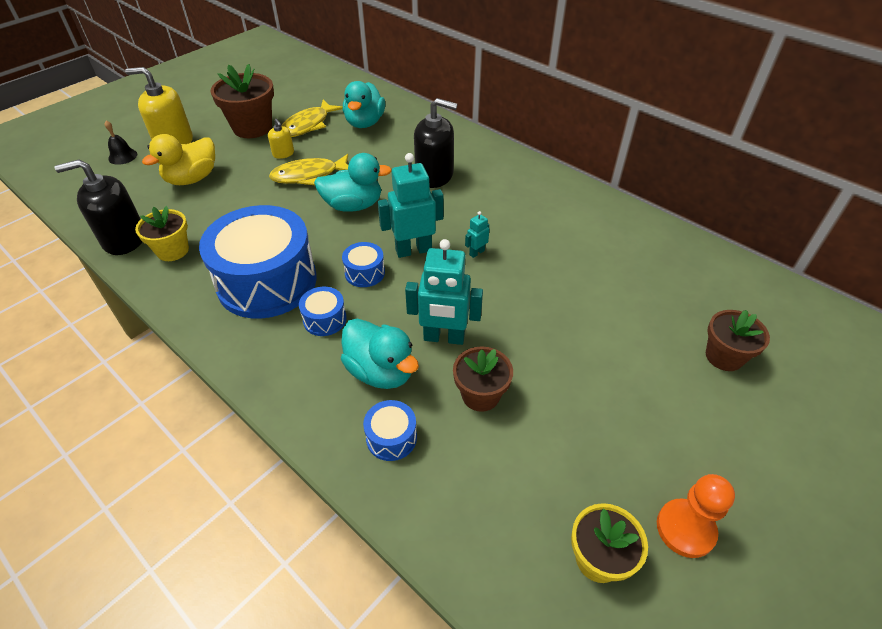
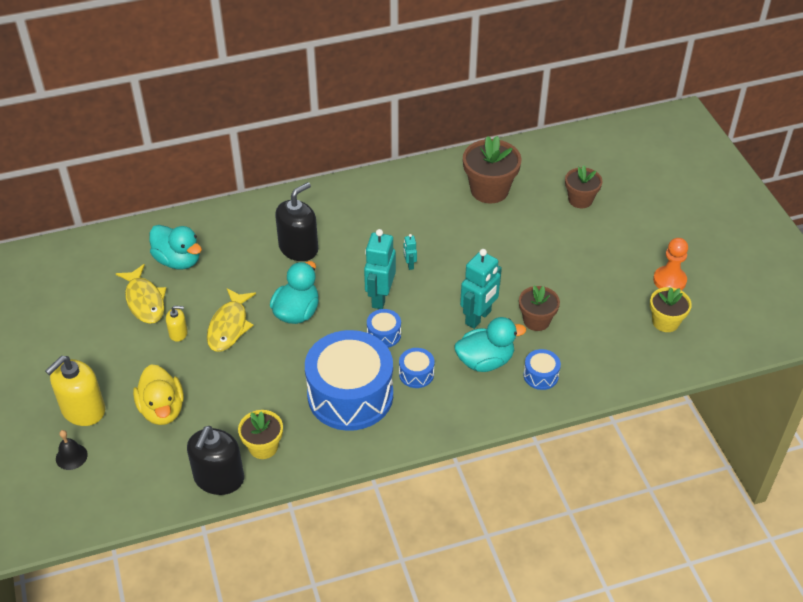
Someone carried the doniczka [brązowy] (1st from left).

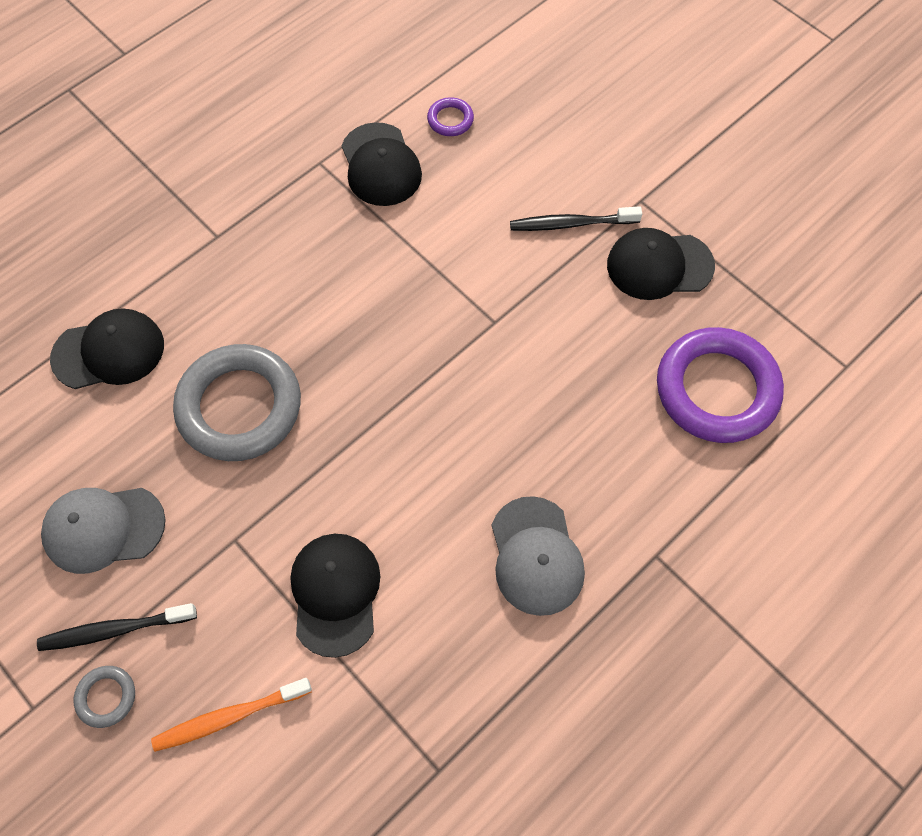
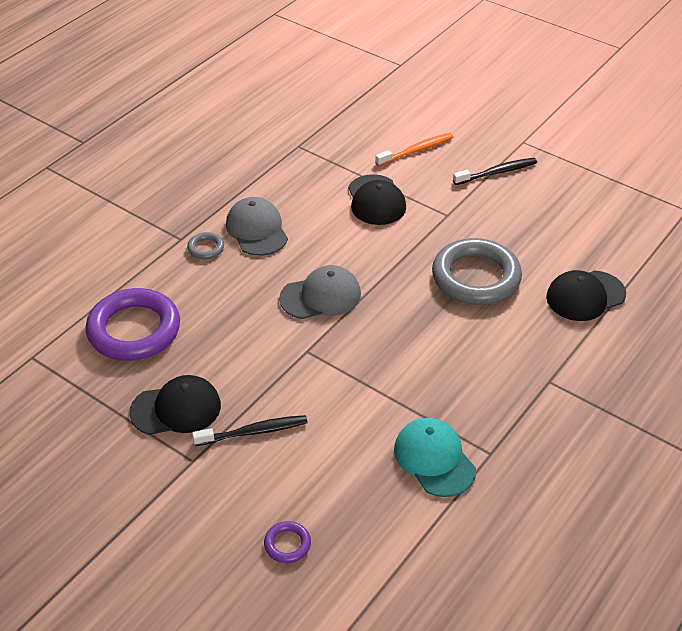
Someone carried the pierścień [szary] (1st from left). Someone carried the pierścień [fioletowy] (1st from left in the first image). Someone carried the czapka [szary] (1st from left in the first image). Someone repainted the czapka [czarny] (3rd from left), which became the czapka [turkusowy].

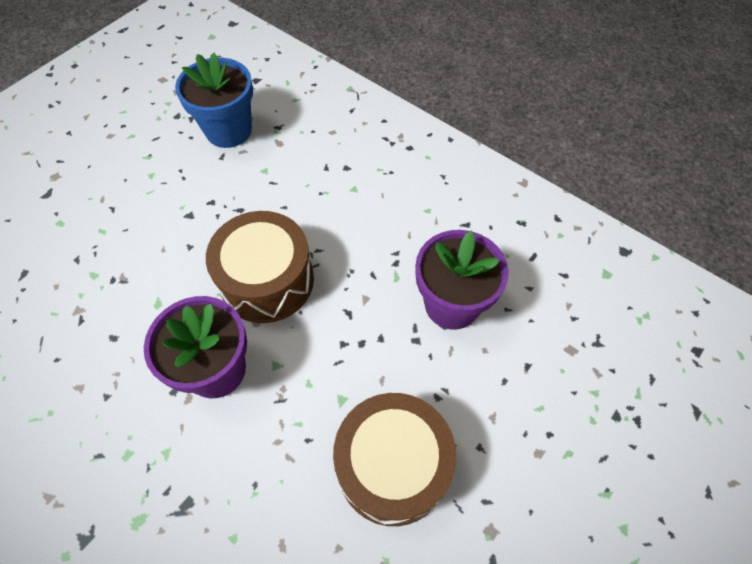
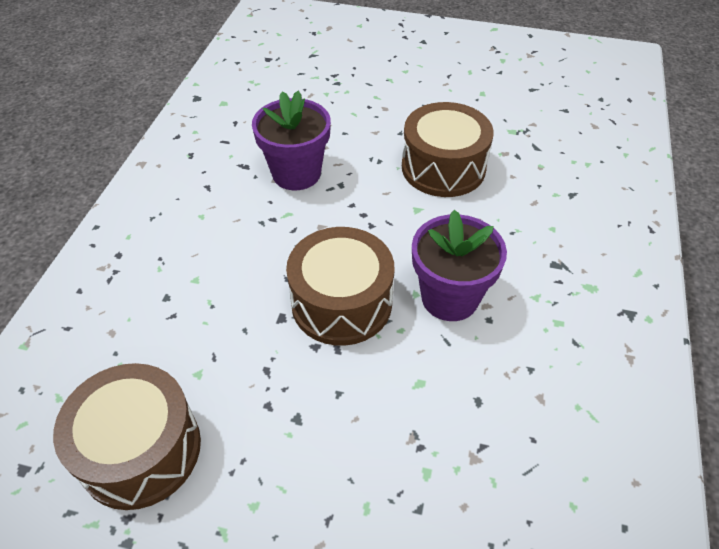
Someone swapped the doniczka [niebieski] for the bęben [brązowy] (1st from left).

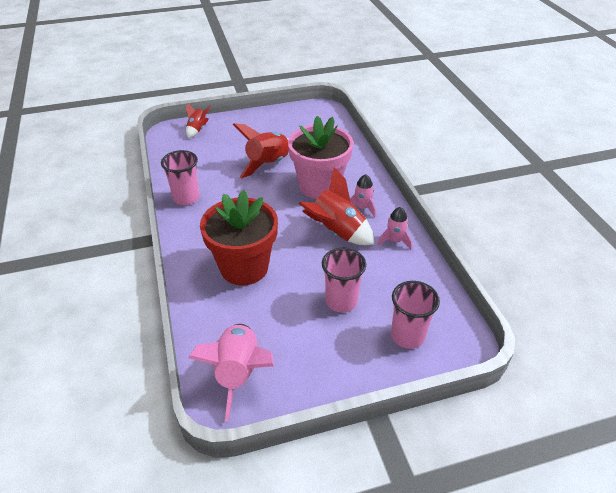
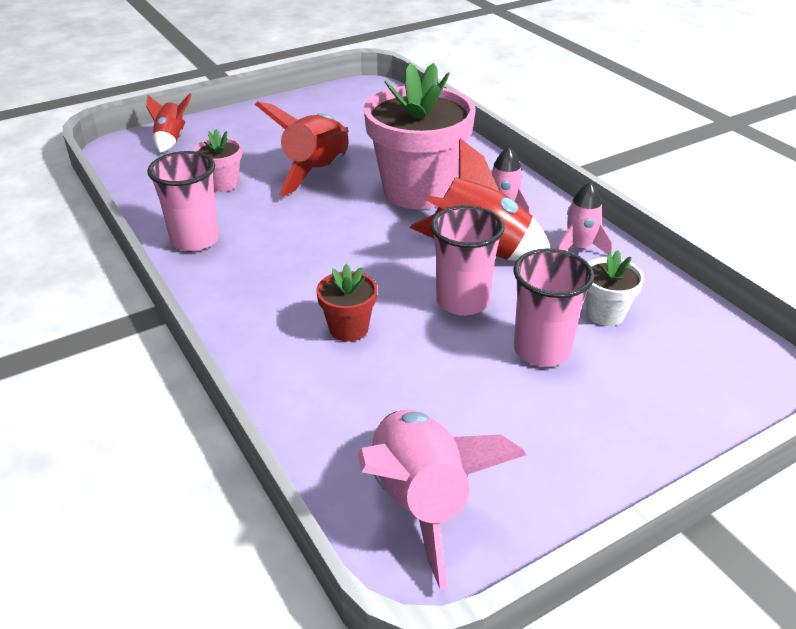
Someone put down the doniczka [różowy] (1st from left). Someone scaled the doniczka [czerwony] by 0.45. Someone carried the szklanka [różowy] (3rd from left in the first image). Someone put down the doniczka [biały].

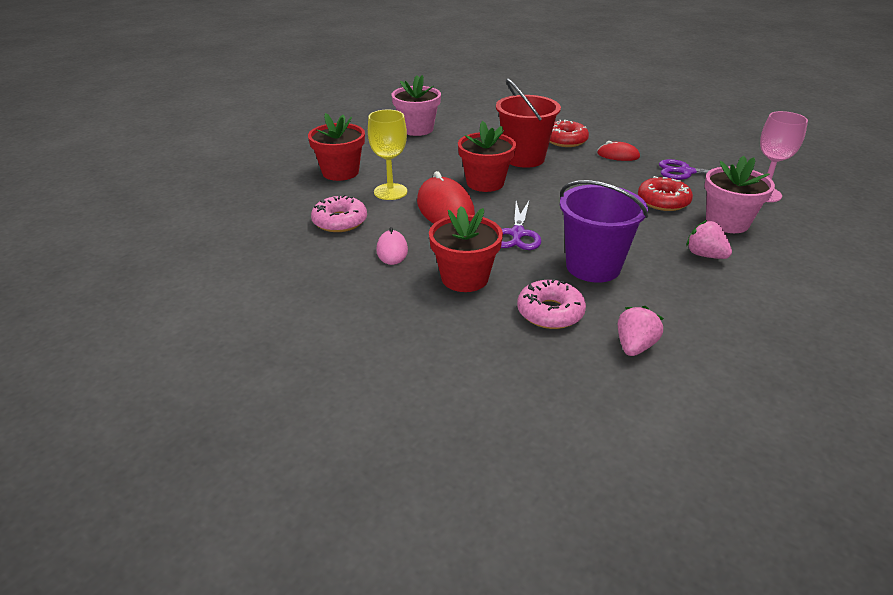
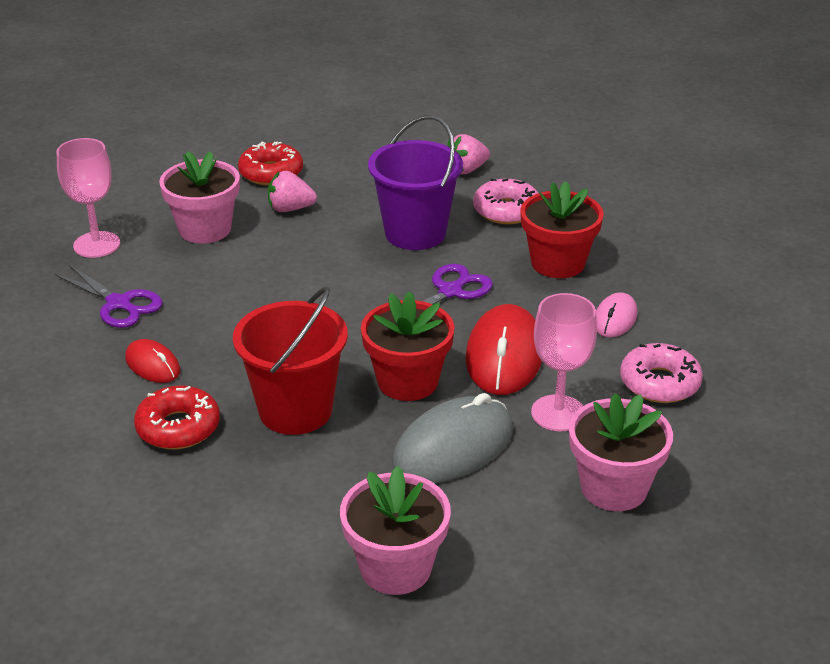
Someone carried the donut [czerwony] (2nd from left). Someone rotated the truskawka [różowy] (2nd from left in the first image) by 105 degrees clockwise. Someone put down the myszka [szary]. Someone repainted the kielich [żółty], which became the kielich [różowy] (2nd from left). Someone repainted the doniczka [czerwony] (1st from left), which became the doniczka [różowy] (3rd from left).

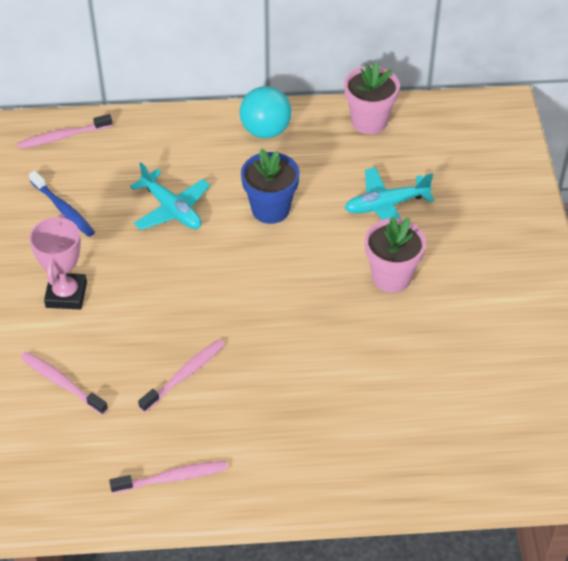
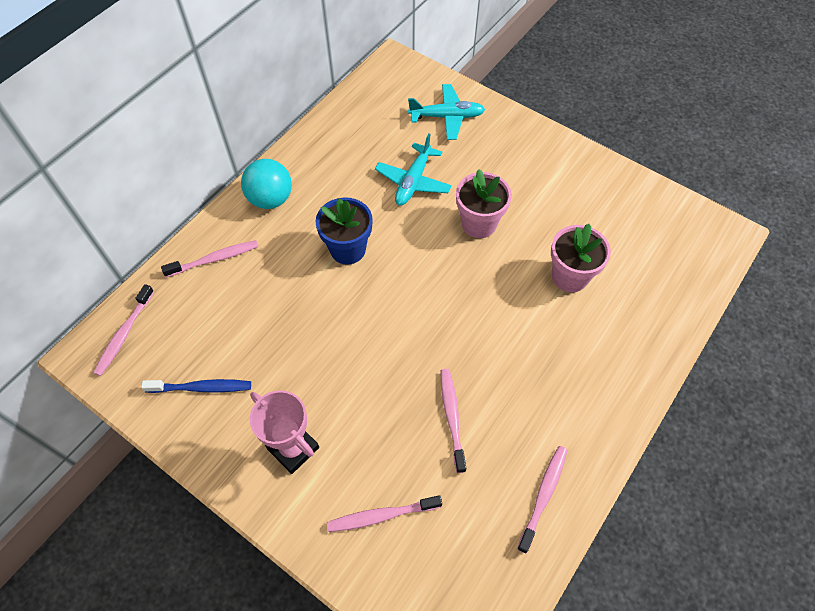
Someone put down the szczoteczka do zębów [różowy] (2nd from left). Someone carried the samolot [turkusowy] (1st from left in the first image). Someone carried the doniczka [różowy] (1st from left in the first image).

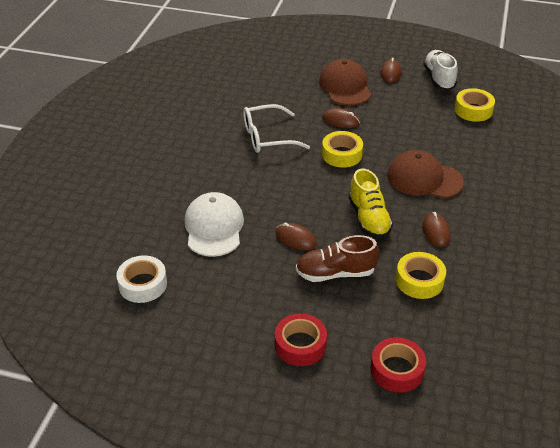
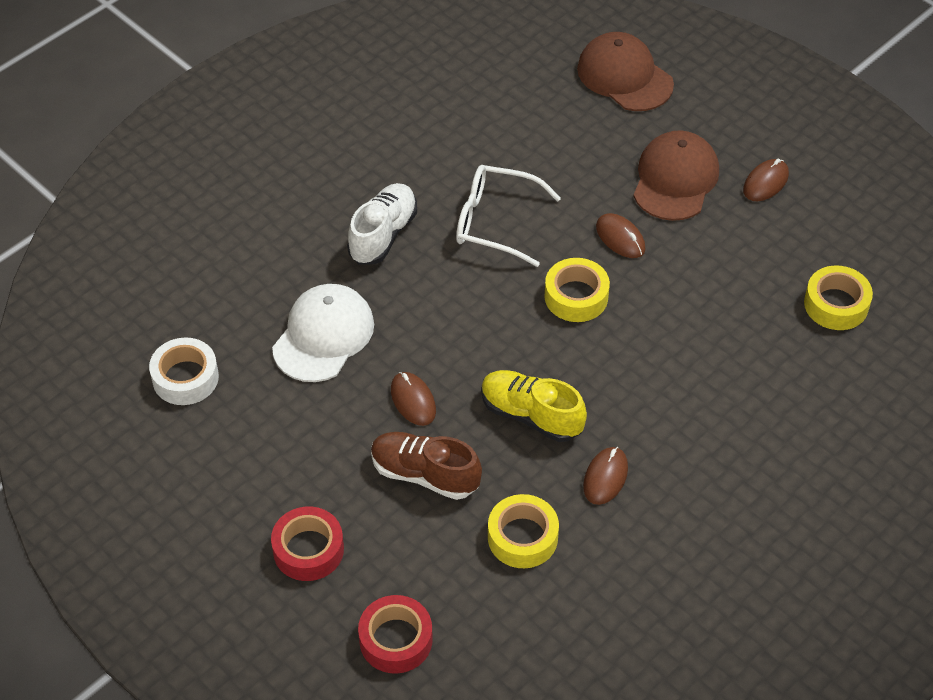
Someone carried the but [biały]. Someone rotated the but [żółty] by 105 degrees clockwise. Someone carried the czapka [brązowy] (2nd from left in the first image).

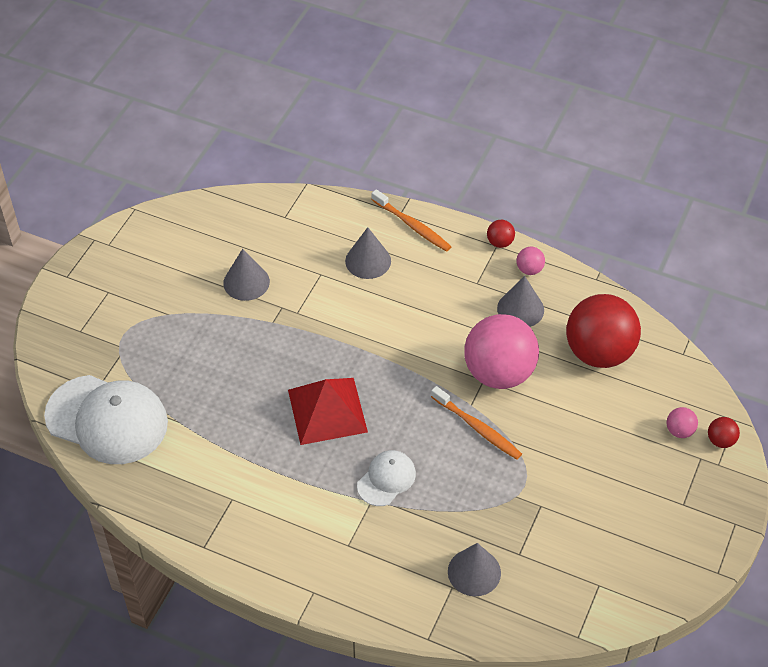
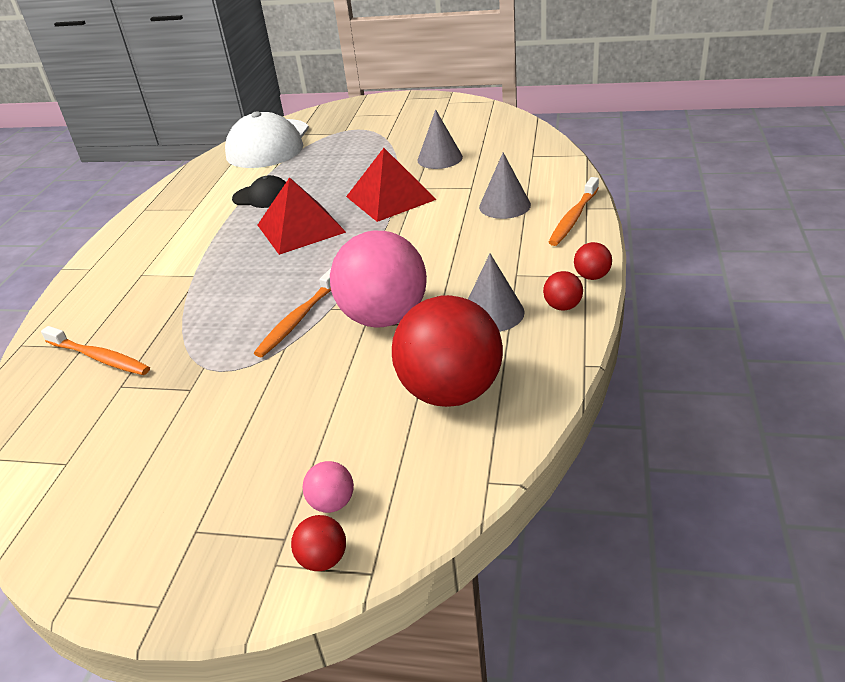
Someone swapped the stożek [szary] (3rd from left) for the szczoteczka do zębów [pomarańczowy] (1st from left). Someone put down the czapka [czarny]. Someone put down the piramida [czerwony] (2nd from left). Someone repainted the piłka [różowy] (2nd from left), which became the piłka [czerwony] (3rd from left). Someone took away the czapka [biały] (2nd from left).

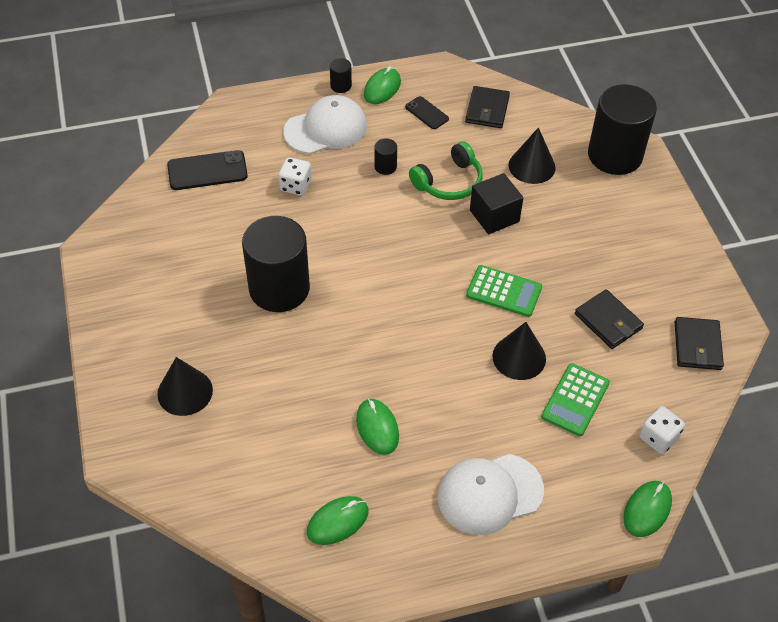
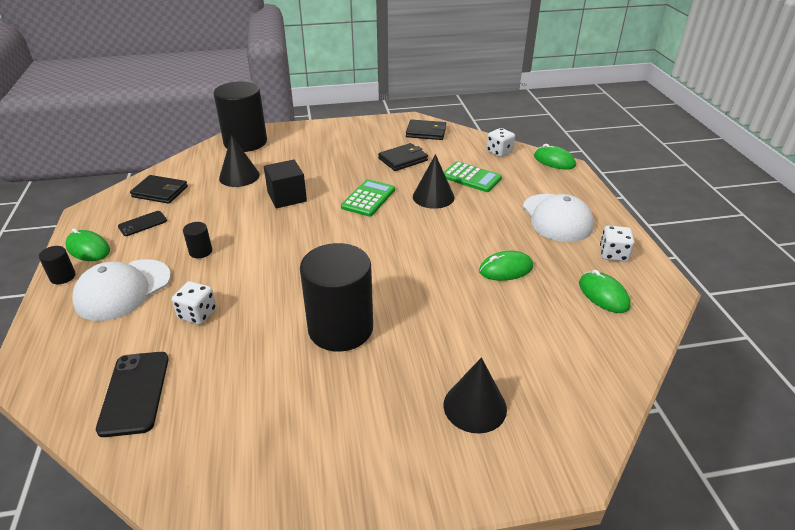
Someone rotated the czapka [biały] (1st from left) by 120 degrees counterclockwise. Someone put down the kostka do gry [biały] (3rd from left). Someone took away the słuchawki [zielony].

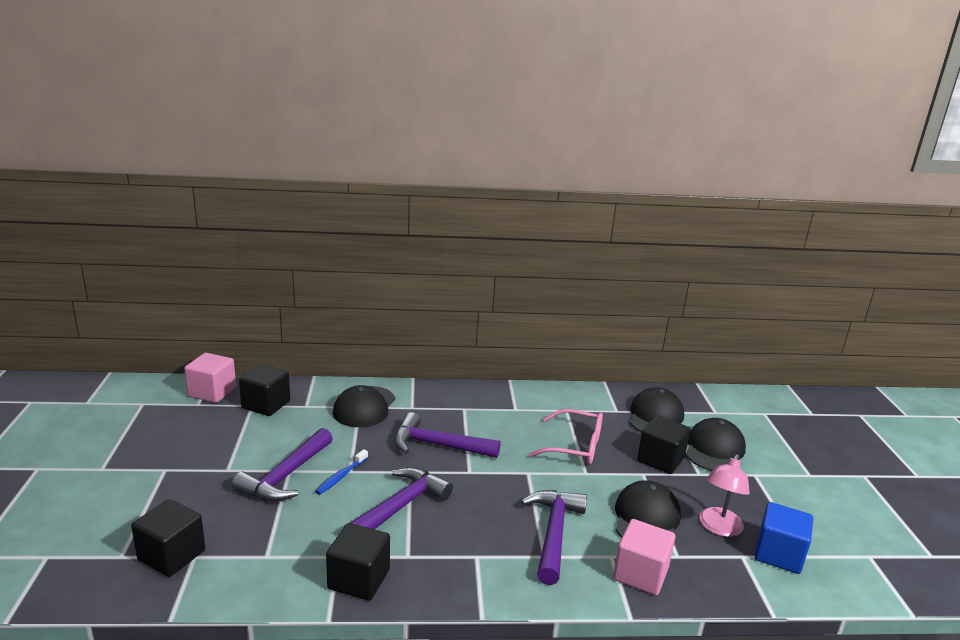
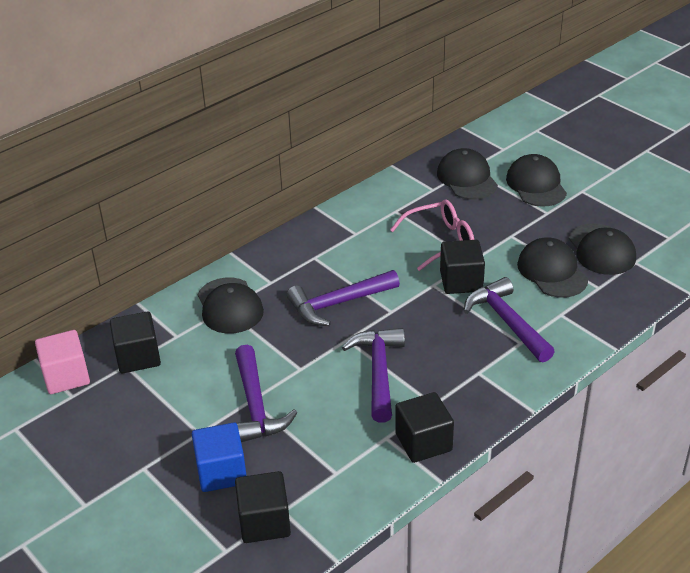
Someone carried the sześcian [niebieski]. Someone carried the sześcian [czarny] (4th from left). Someone swapped the lampka [różowy] for the czapka [czarny] (5th from left). Someone took away the szczoteczka do zębów [niebieski]. Someone took away the sześcian [różowy] (2nd from left).

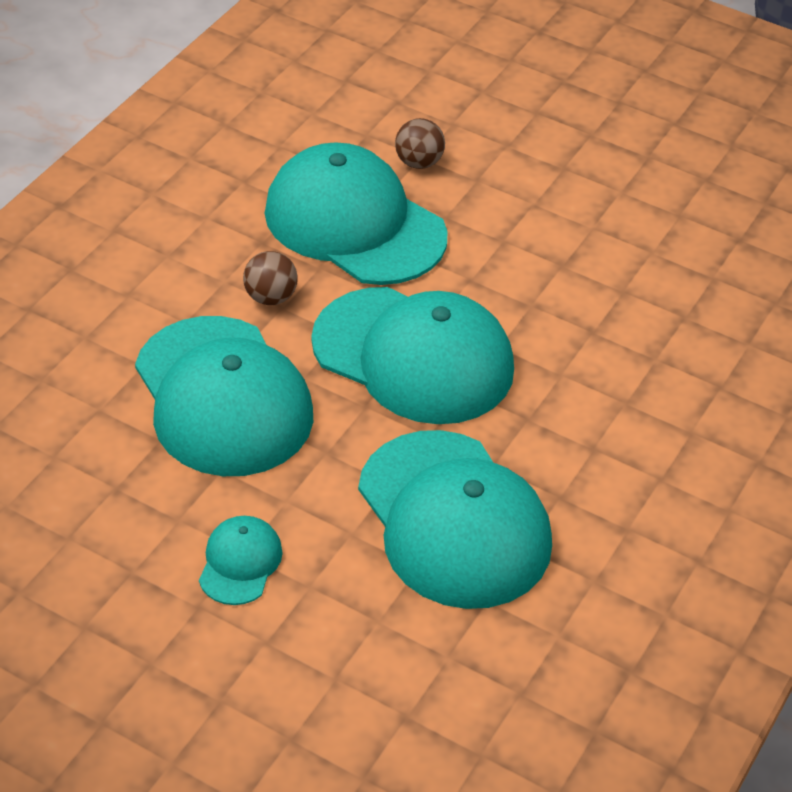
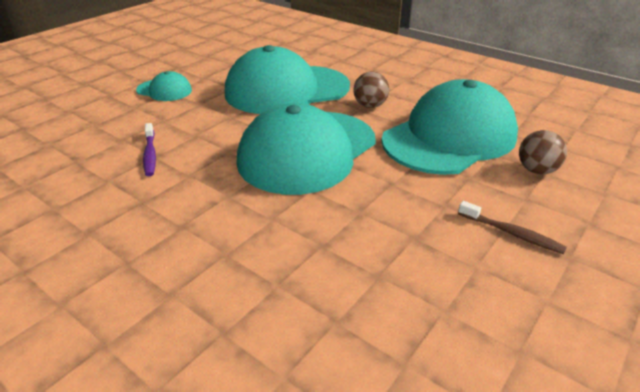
Someone swapped the czapka [turkusowy] (5th from left) for the szczoteczka do zębów [fioletowy]. Someone put down the szczoteczka do zębów [brązowy].

